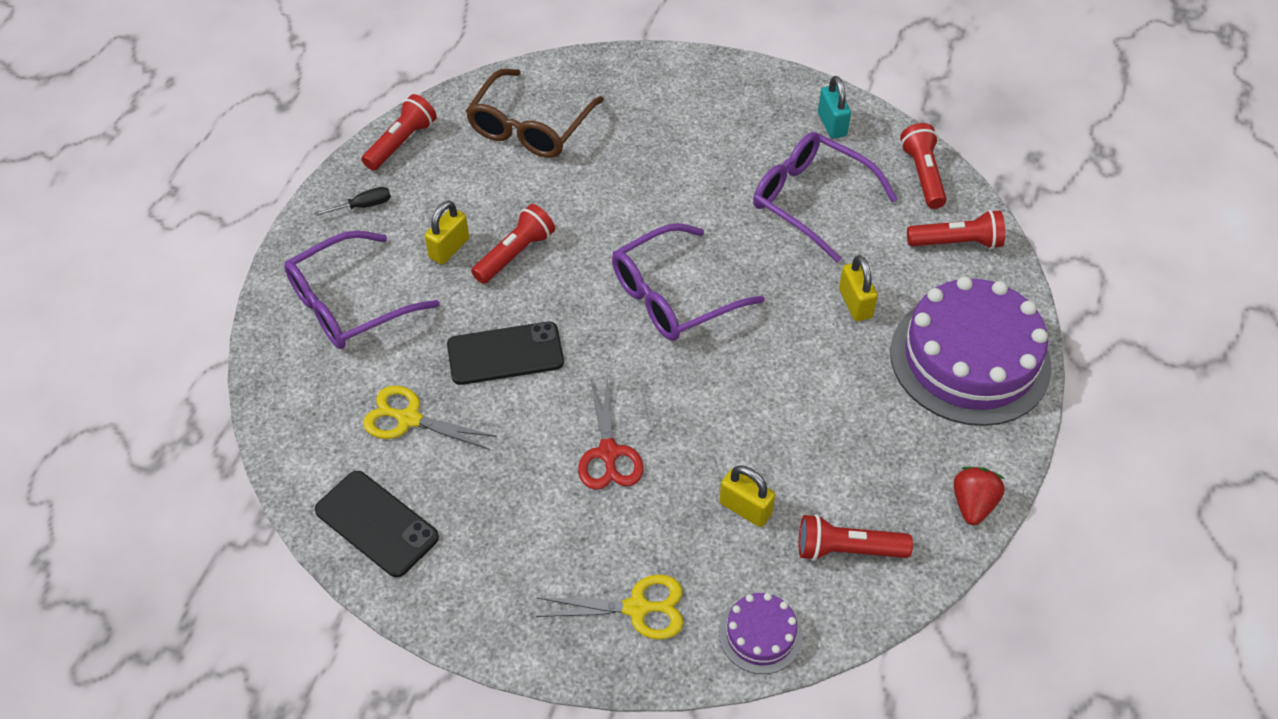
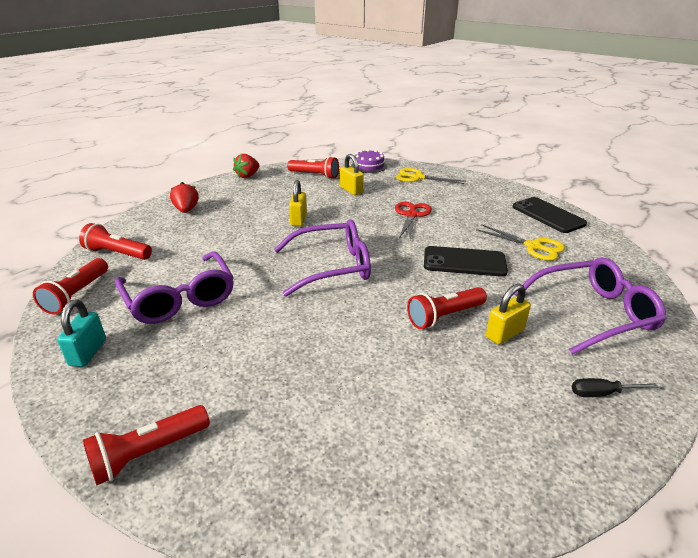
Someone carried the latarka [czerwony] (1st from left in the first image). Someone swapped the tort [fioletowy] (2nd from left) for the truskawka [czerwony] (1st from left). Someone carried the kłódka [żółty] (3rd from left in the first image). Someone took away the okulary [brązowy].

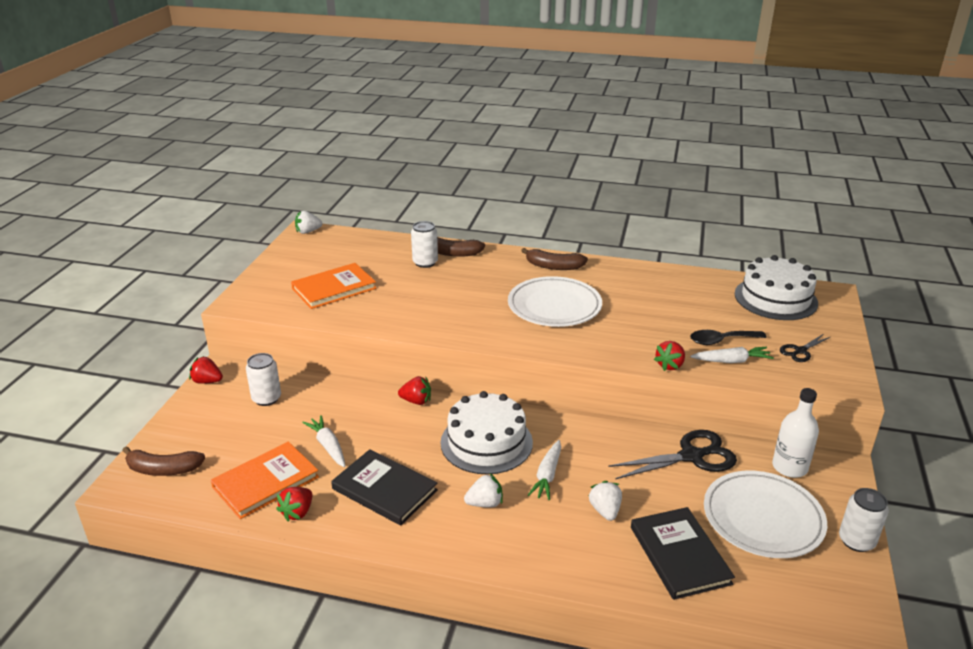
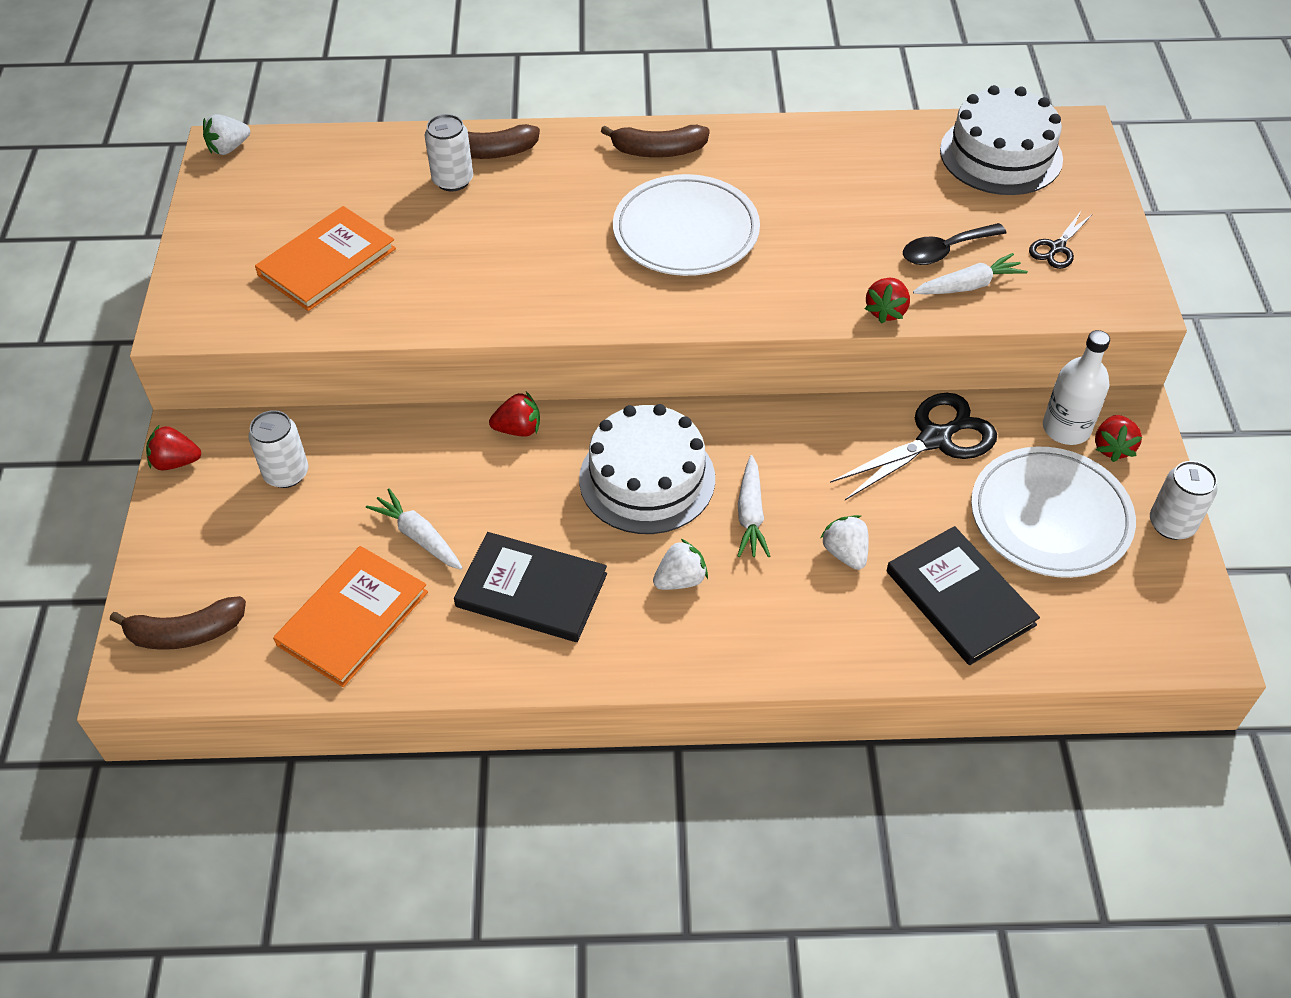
Someone carried the truskawka [czerwony] (2nd from left in the first image).

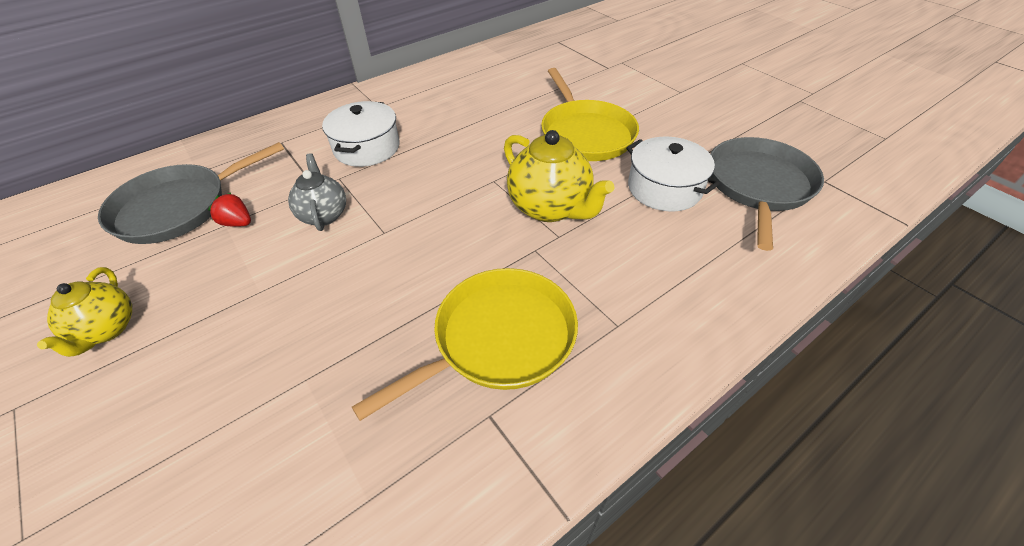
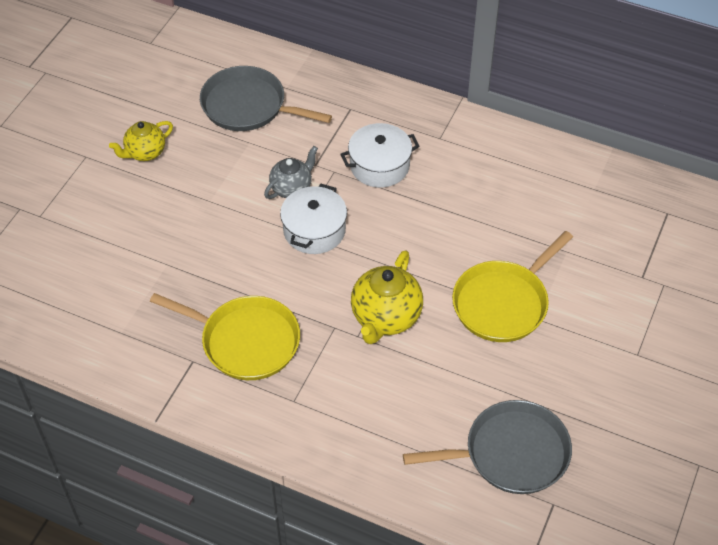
Someone carried the garnek [biały] (2nd from left in the first image). Someone took away the truskawka [czerwony].

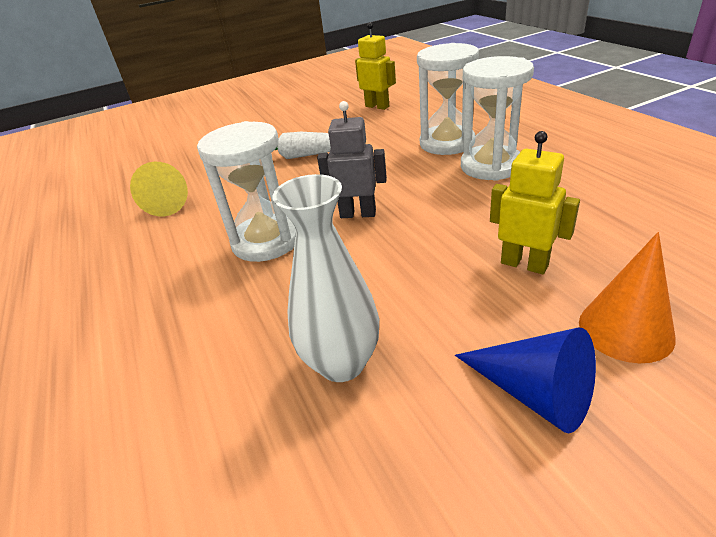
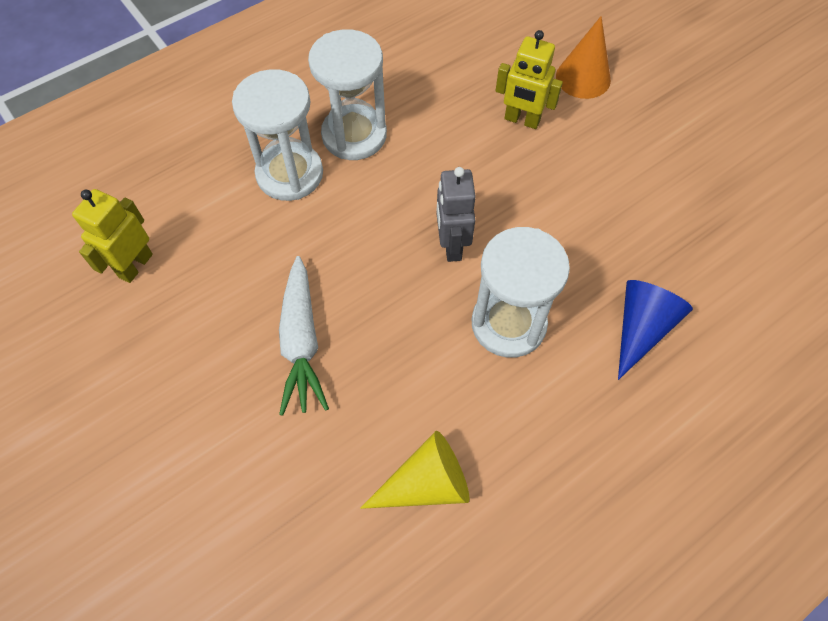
Someone rotated the robot [żółty] (2nd from left) by 90 degrees counterclockwise. Someone carried the stożek [niebieski]. Someone took away the wazon [biały].

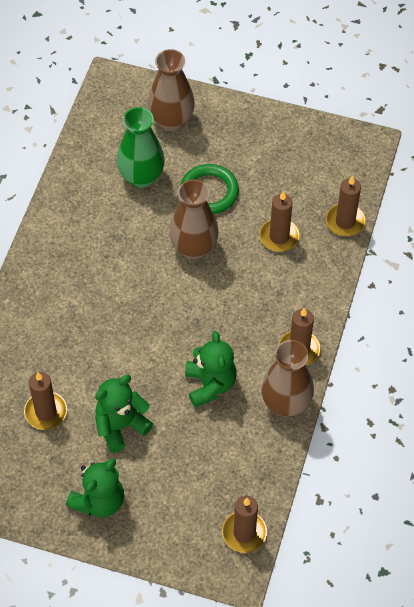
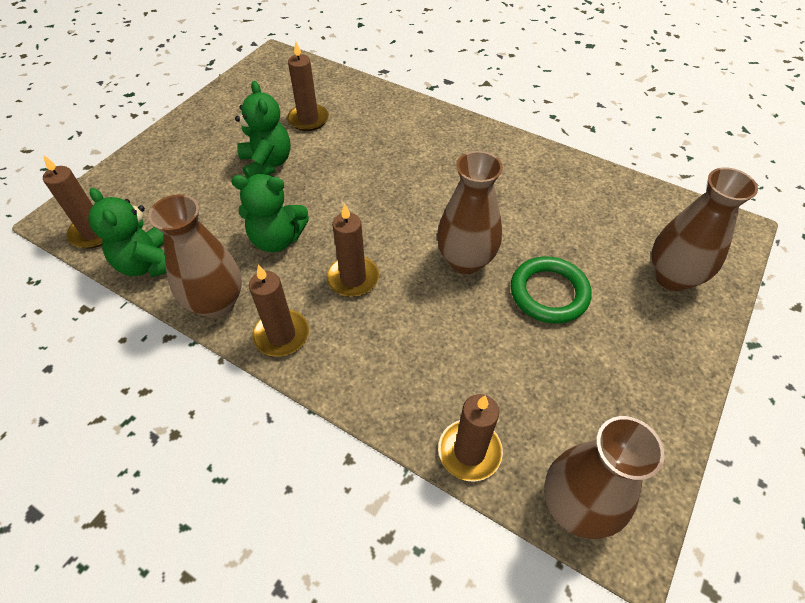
Someone carried the miś [zielony] (1st from left). Someone carried the świeca [brązowy] (3rd from left in the first image). Someone put down the wazon [brązowy] (3rd from left). Someone took away the wazon [zielony].

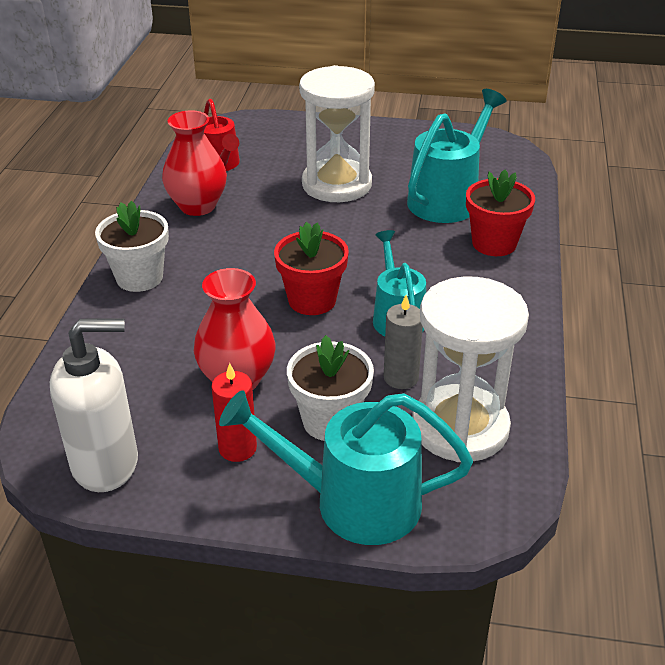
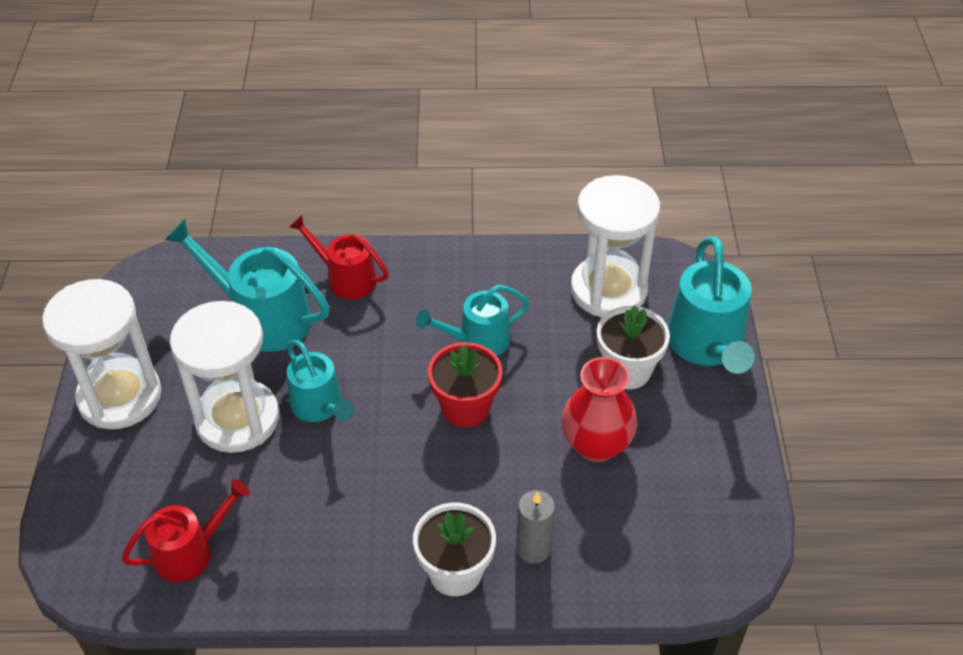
Someone put down the klepsydra [biały] (1st from left). Someone put down the konewka [turkusowy] (2nd from left). Someone swapped the doniczka [czerwony] (2nd from left) for the konewka [czerwony] (2nd from left). Someone carried the świeca [szary]. Someone took away the dozownik mydła [biały]. Someone took away the wazon [czerwony] (1st from left). Someone took away the świeca [czerwony].

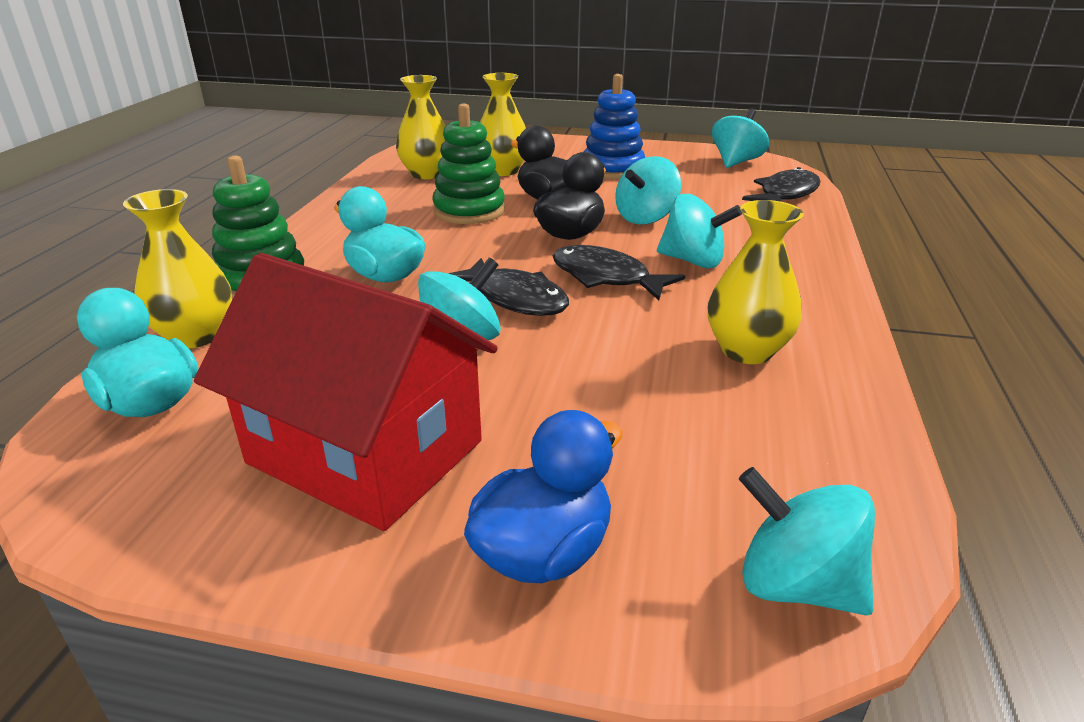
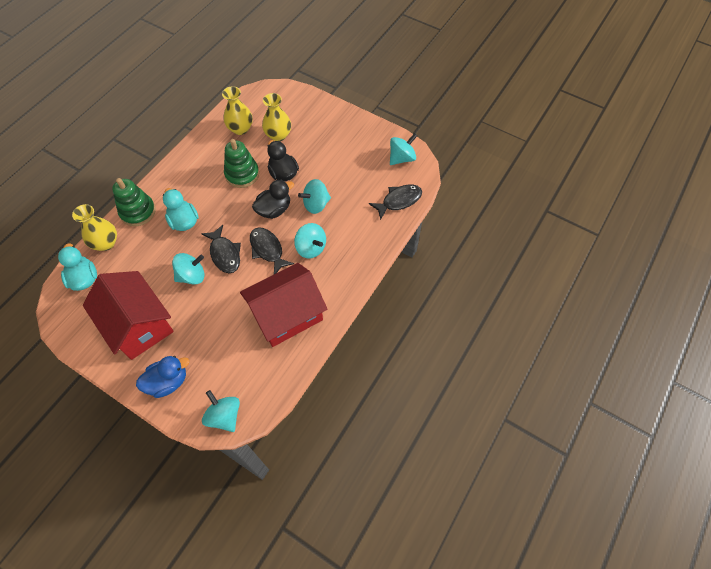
Someone swapped the wazon [żółty] (4th from left) for the domek [czerwony] (2nd from left). Someone took away the zabawka nakładanka [niebieski].

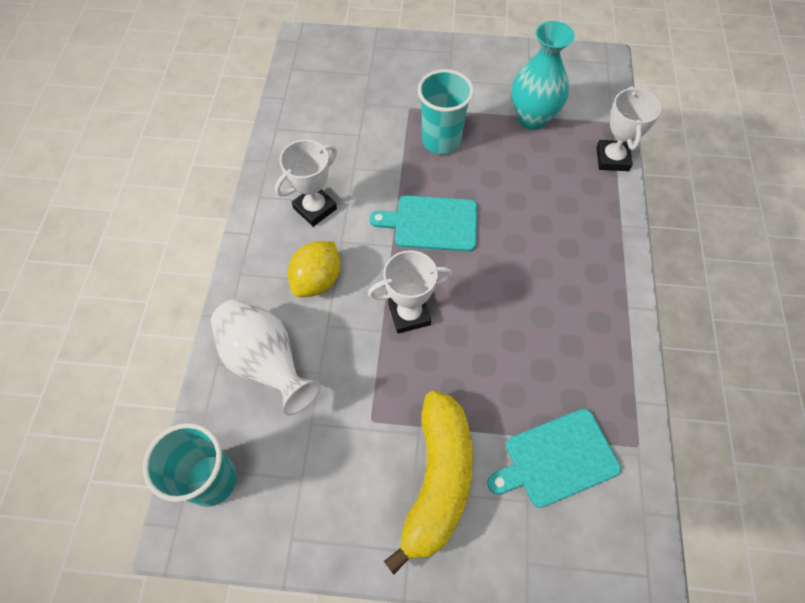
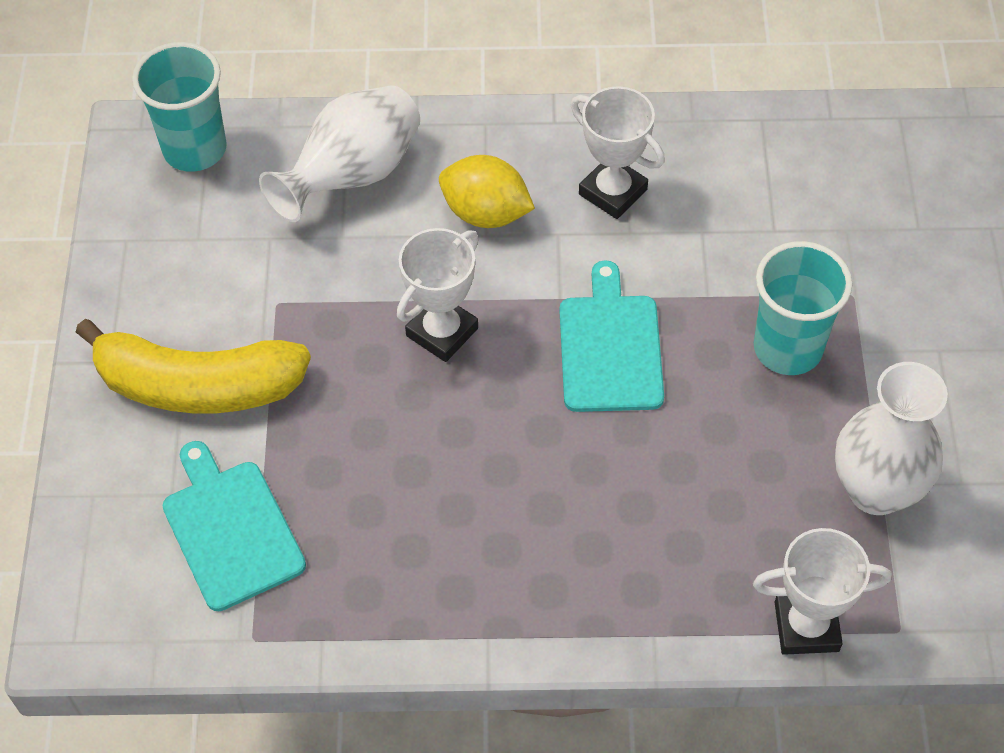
Someone rotated the puchar [biały] (2nd from left in the first image) by 60 degrees clockwise. Someone repainted the wazon [turkusowy], which became the wazon [biały] (2nd from left).

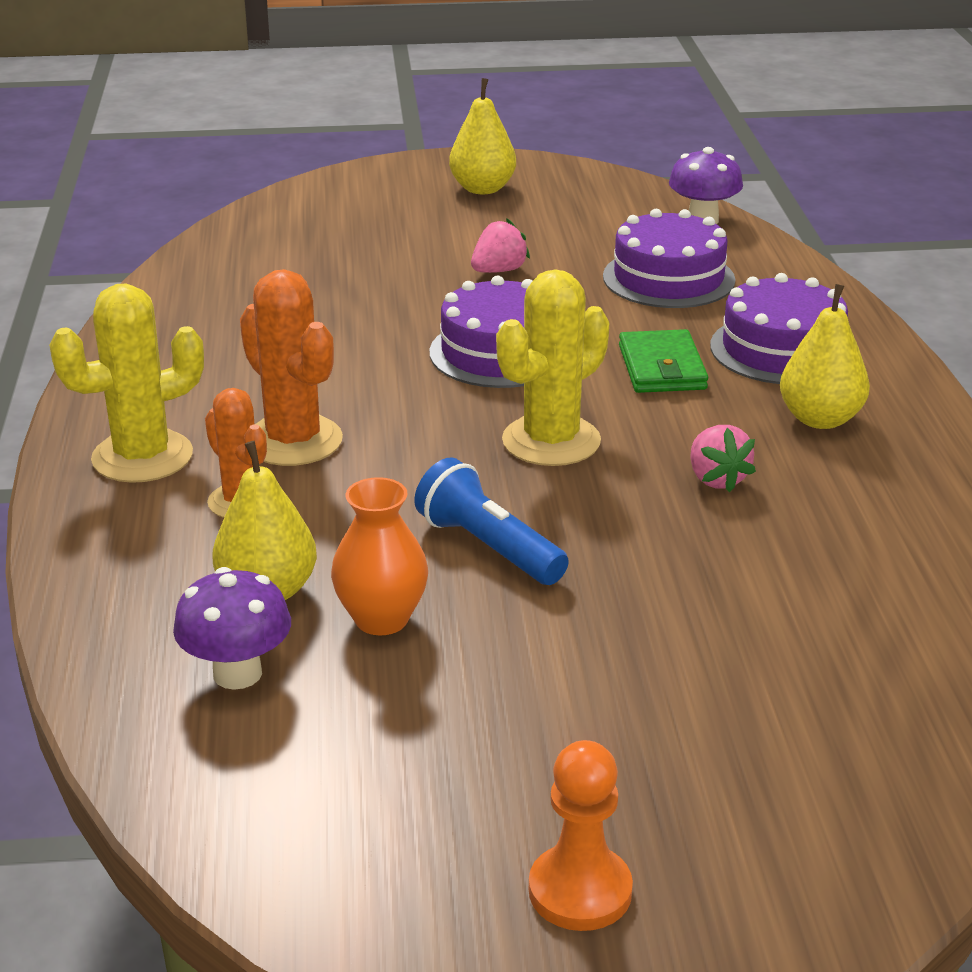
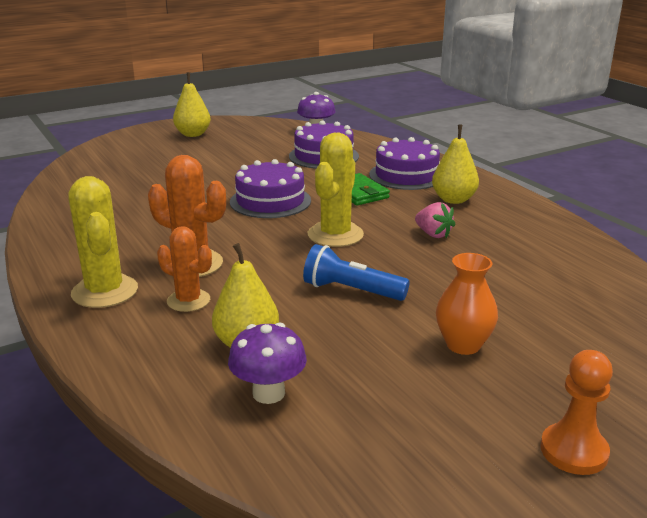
Someone rotated the kaktus [żółty] (1st from left) by 60 degrees counterclockwise. Someone carried the wazon [pomarańczowy]. Someone took away the truskawka [różowy] (1st from left).

